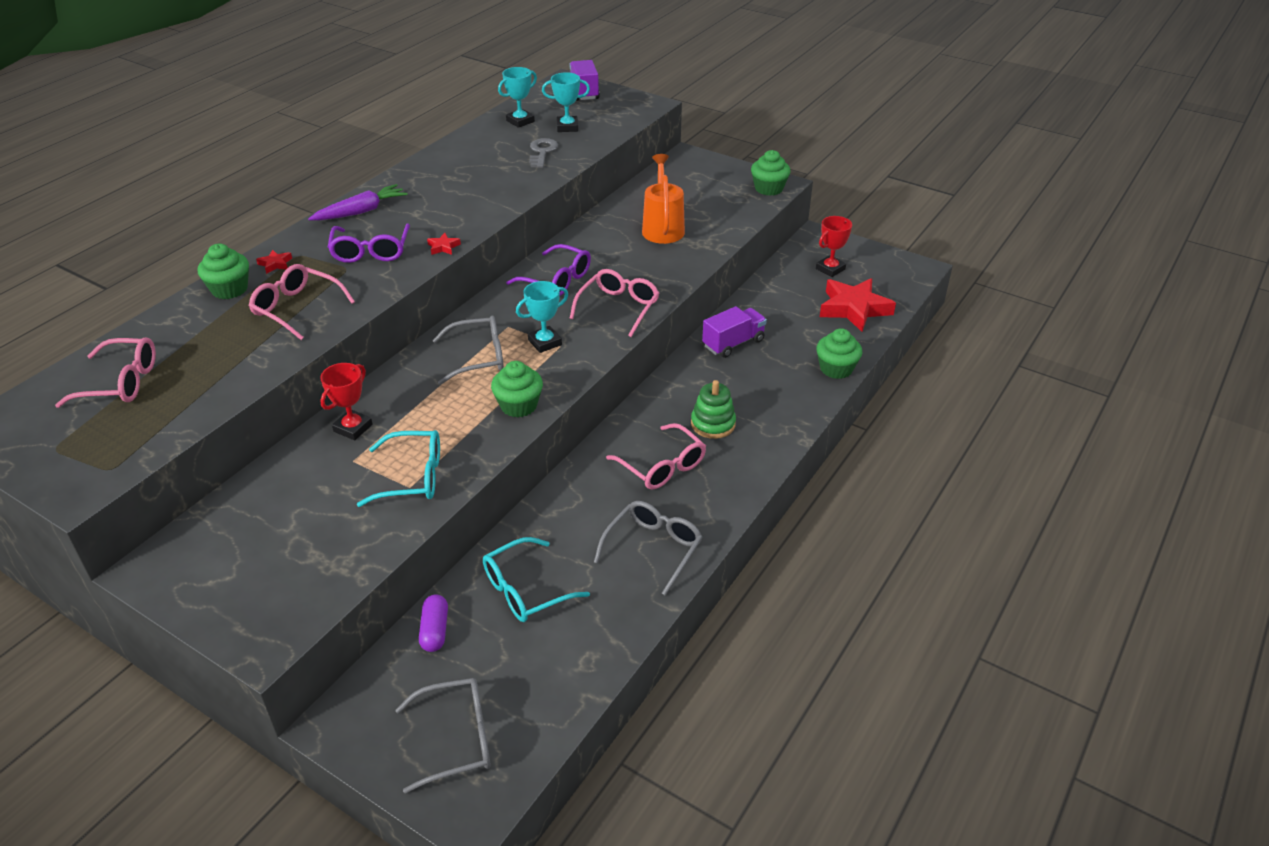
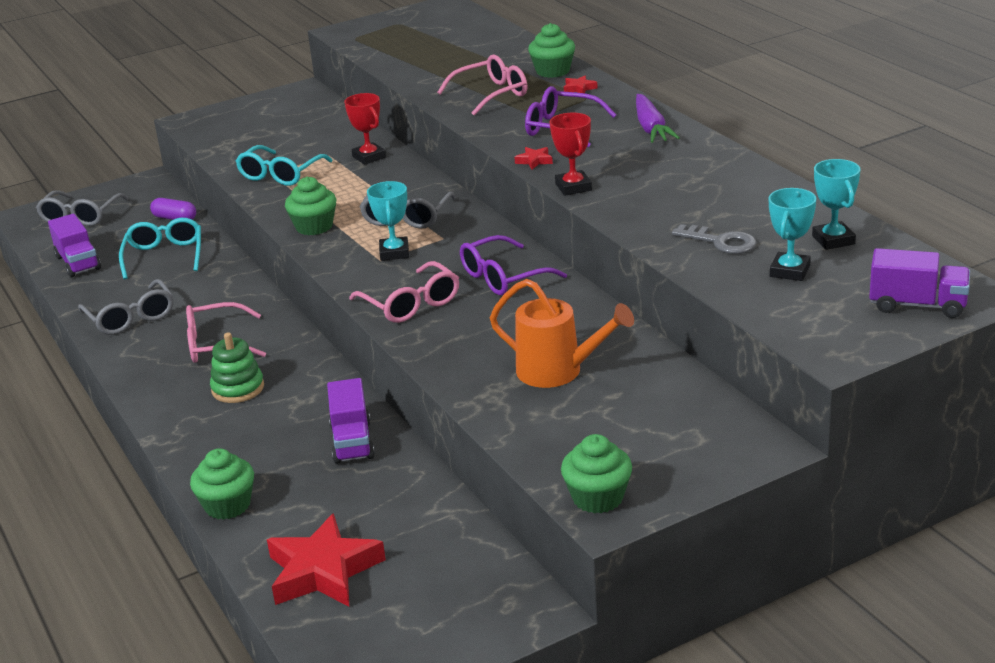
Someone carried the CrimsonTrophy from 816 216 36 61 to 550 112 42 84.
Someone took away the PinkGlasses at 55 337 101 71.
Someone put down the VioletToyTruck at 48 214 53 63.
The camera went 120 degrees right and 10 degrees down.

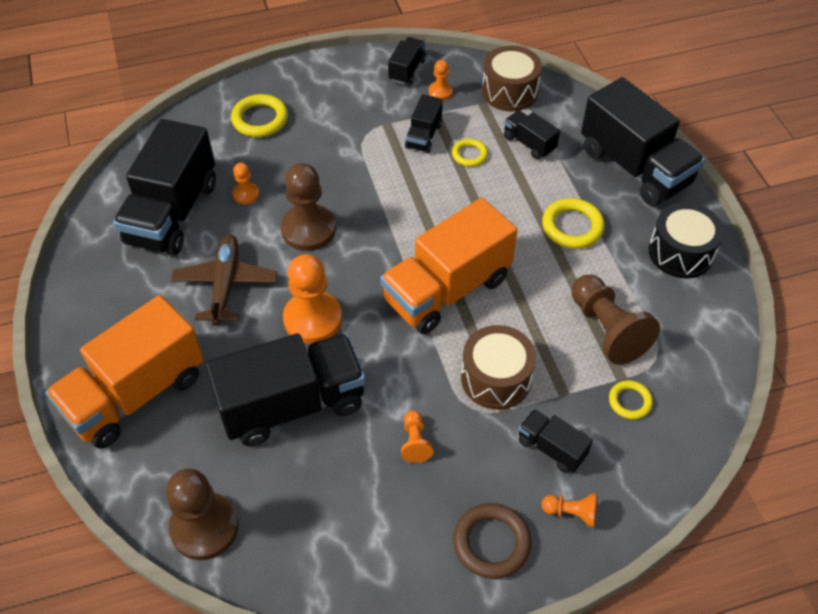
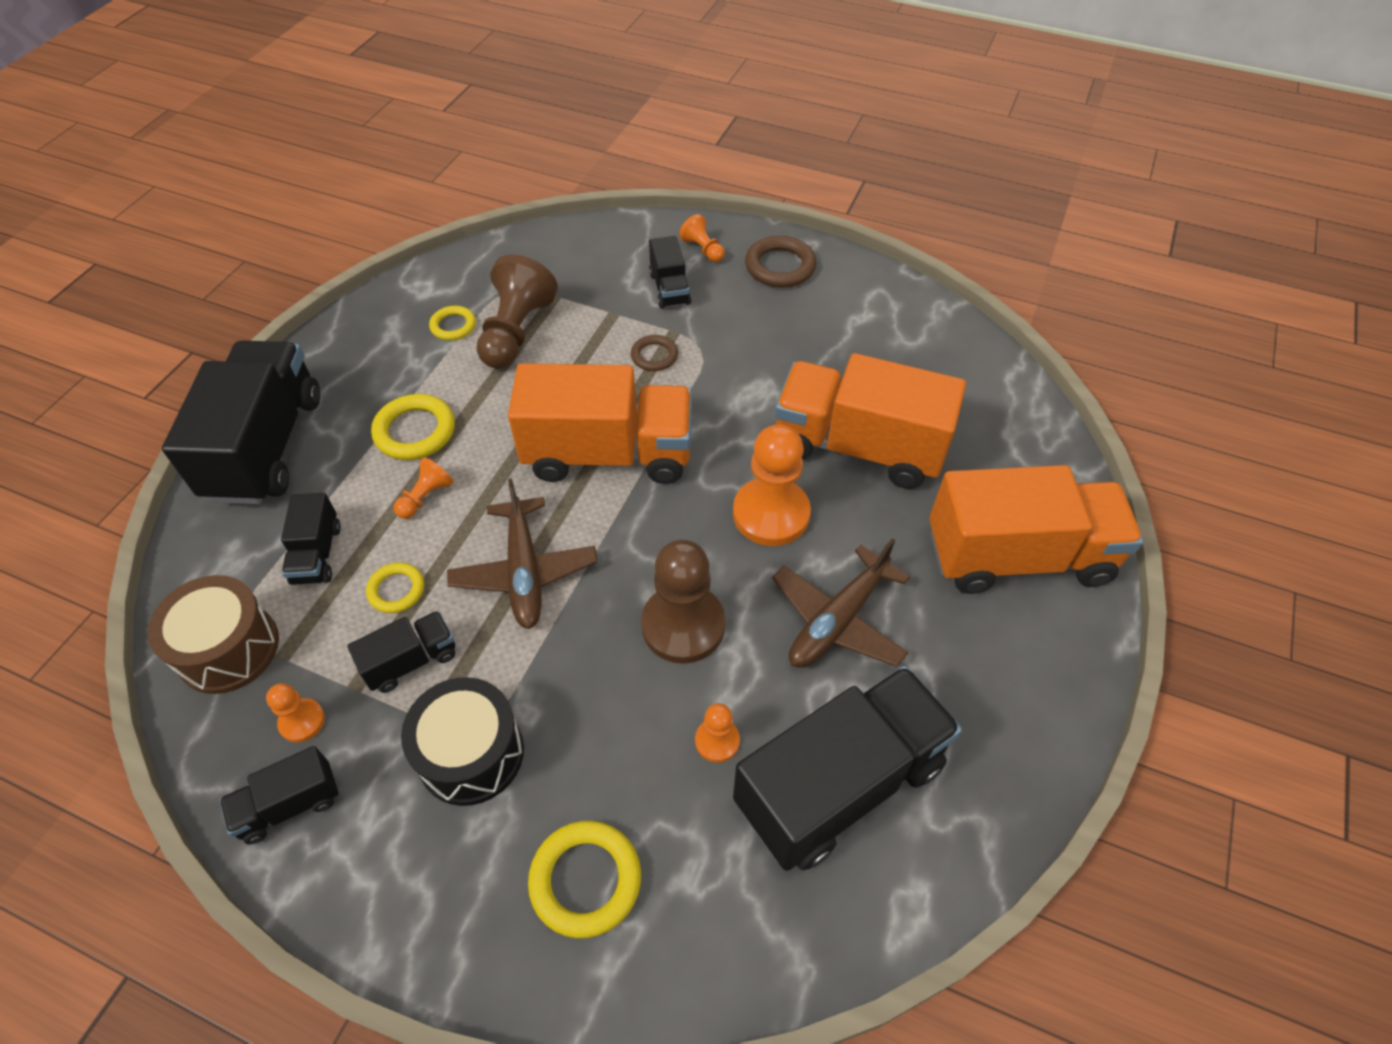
Someone carried the JetBlackSnareDrum from 648 202 76 76 to 401 677 123 129.
Someone swapped the RussetSnareDrum at 461 325 75 85 for the RussetHoop at 631 335 47 36.
Someone repainted the JetBlackToyTruck at 205 334 160 112, which became the OrangeColouredToyTruck at 775 353 191 136.
Someone carried the BrightYellowHoop from 609 380 44 39 to 429 306 47 34.
Someone carried the OrangeColouredChessPawn from 401 410 32 53 to 394 457 59 62.
Someone took away the RussetChessPawn at 166 469 73 91.
Someone put down the RussetToyPlane at 447 478 151 151.
The camera went 140 degrees left and 0 degrees up.

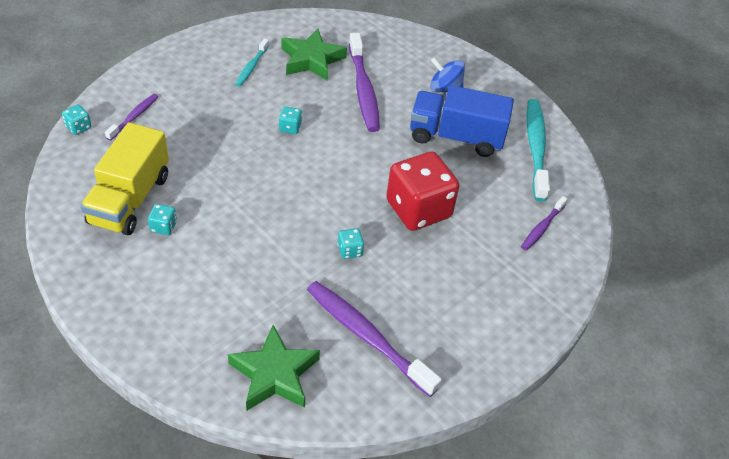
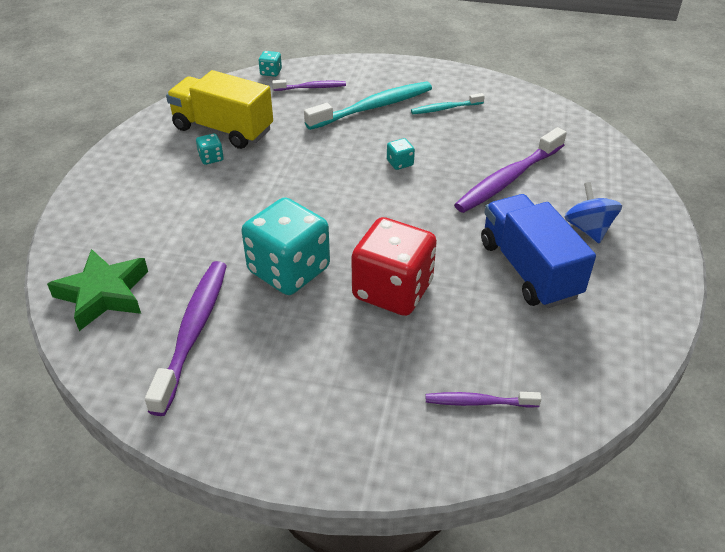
Someone took away the LeafGreenStar at 281 29 66 52.
Someone carried the TealToothBrush from 526 99 24 102 to 304 82 128 48.
Someone rotated the BrightYellowToyTruck at 80 122 89 114 by 45 degrees clockwise.
Someone scaled the TealDice at 337 228 27 31 by 2.50.
The camera went 60 degrees right and 5 degrees down.

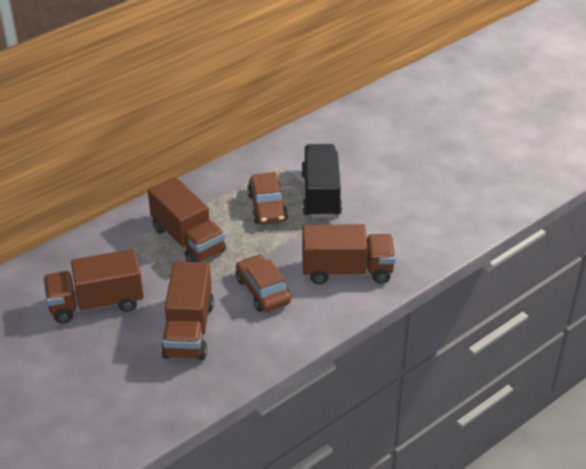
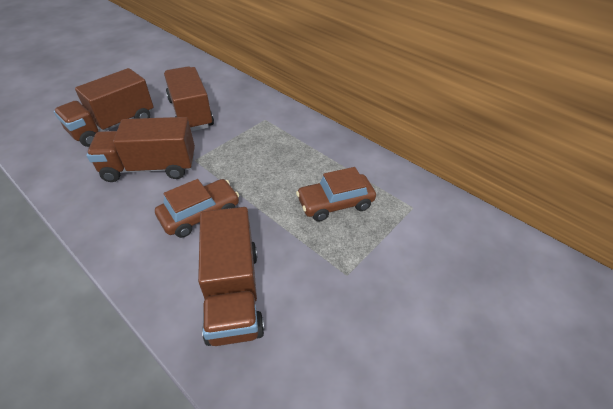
Someone took away the JetBlackToyTruck at 301 144 41 74.
Someone carried the RussetToyTruck from 148 177 78 85 to 54 68 100 79.
The camera went 80 degrees right and 5 degrees up.

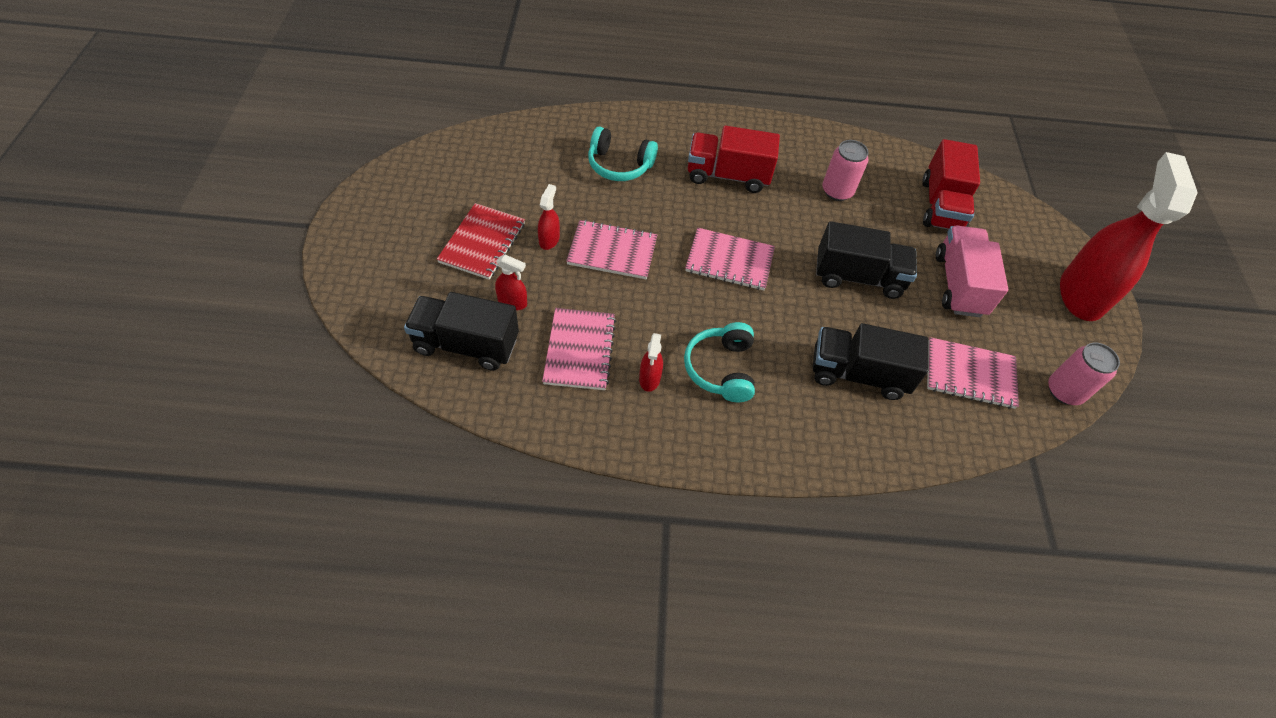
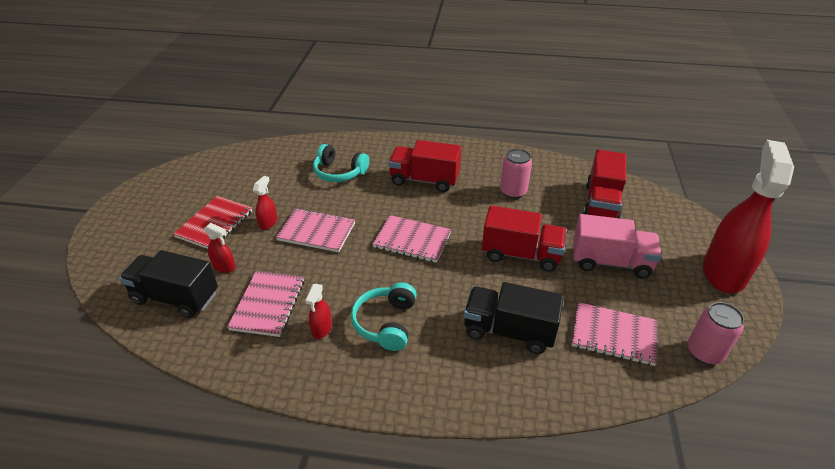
Someone repainted the JetBlackToyTruck at 816 221 101 78, which became the CrimsonToyTruck at 482 205 85 67.
Someone rotated the PinkToyTruck at 936 226 72 91 by 90 degrees clockwise.
The camera went 10 degrees right and 15 degrees down.

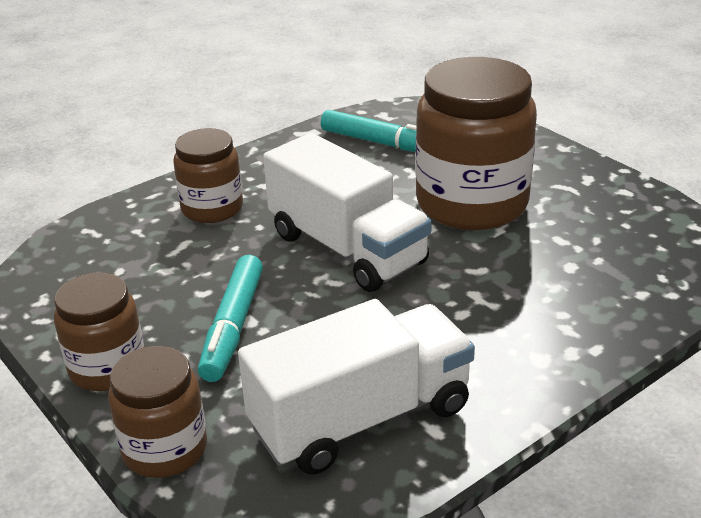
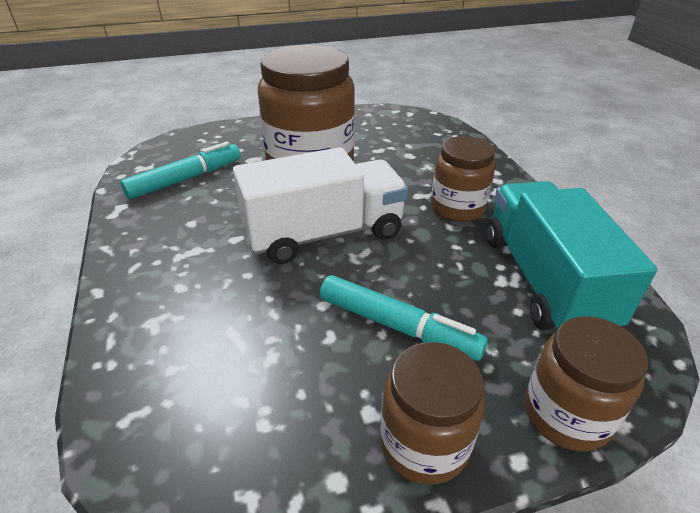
Someone carried the RussetJamJar from 173 128 70 95 to 431 136 65 86.
Someone repainted the SnowWhiteToyTruck at 238 299 237 176, which became the TealToyTruck at 487 181 170 149.
The camera went 70 degrees left and 5 degrees up.

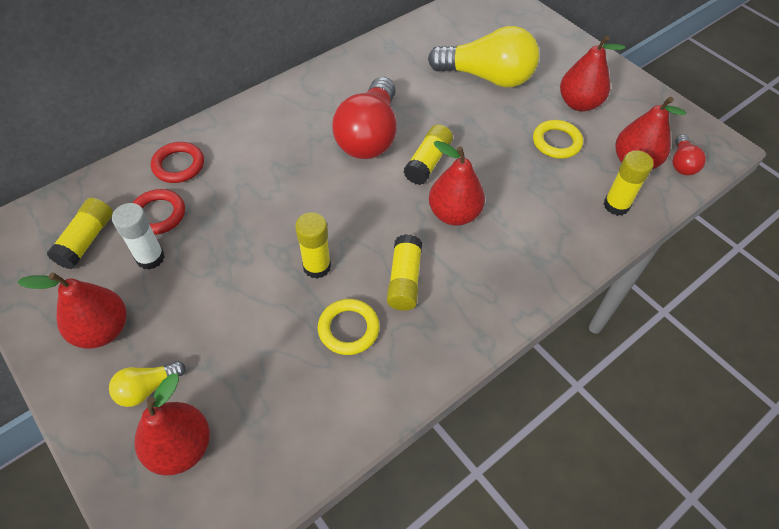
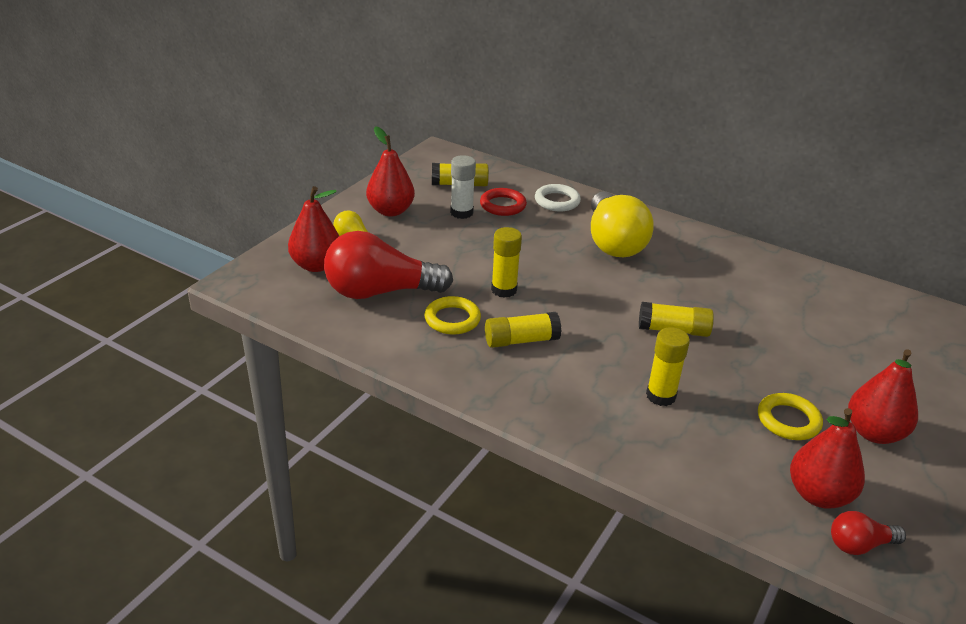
Someone carried the BrightYellowLightbulb from 428 26 111 62 to 591 191 63 66.
Someone carried the CrimsonLightbulb from 332 77 65 82 to 324 231 129 68.
Someone took away the CrimsonToyPear at 429 141 56 85.
Someone repainted the CrimsonHoop at 151 142 53 41, which became the SnowWhiteHoop at 535 184 46 27.
Someone carried the BrightYellowGlueStick from 604 150 50 66 to 646 327 44 79.
The camera went 70 degrees right and 20 degrees down.

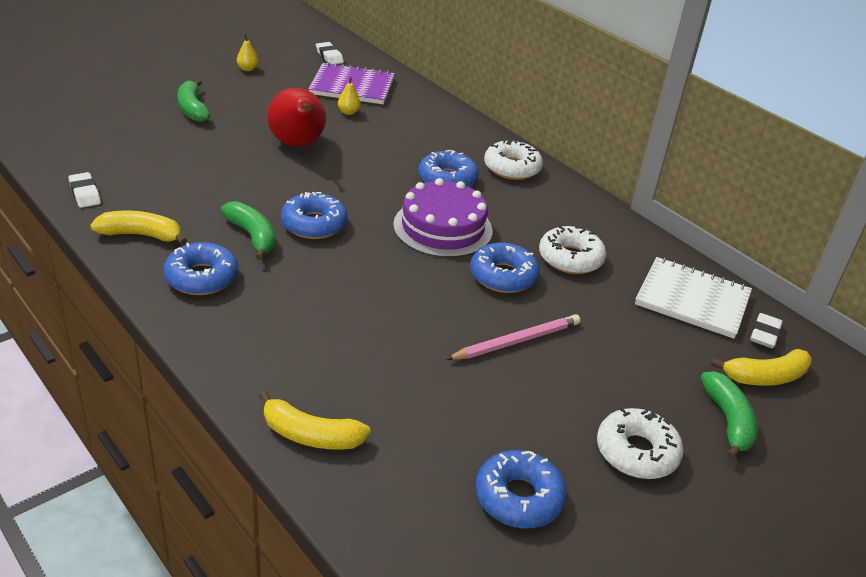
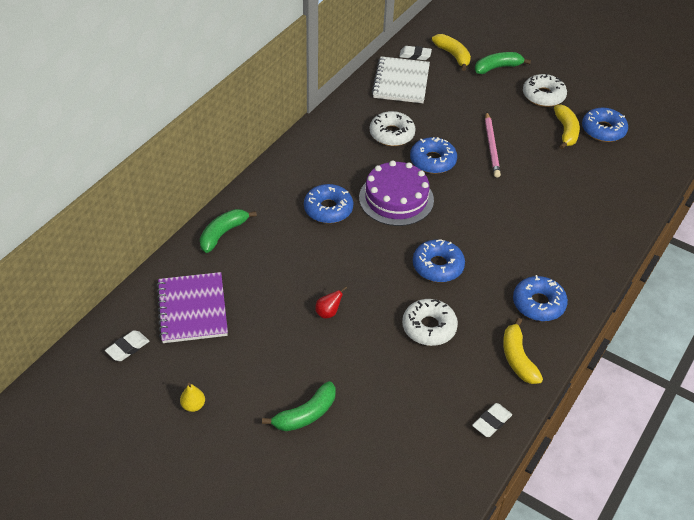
Someone took away the BrightYellowToyPear at 338 77 23 38.
Someone scaled the CrimsonToyPear at 267 88 59 59 by 0.42.
Someone carried the SnowWhiteDoughnut from 484 139 59 41 to 402 299 56 47.
Someone carried the LeafGreenBananaFruit from 221 201 54 59 to 200 209 57 44.
Someone rotated the PinkPencil at 446 314 134 46 by 135 degrees counterclockwise.
Someone carried the BrightYellowBananaFruit from 259 391 112 59 to 554 105 26 44.
The camera went 105 degrees left and 10 degrees up.

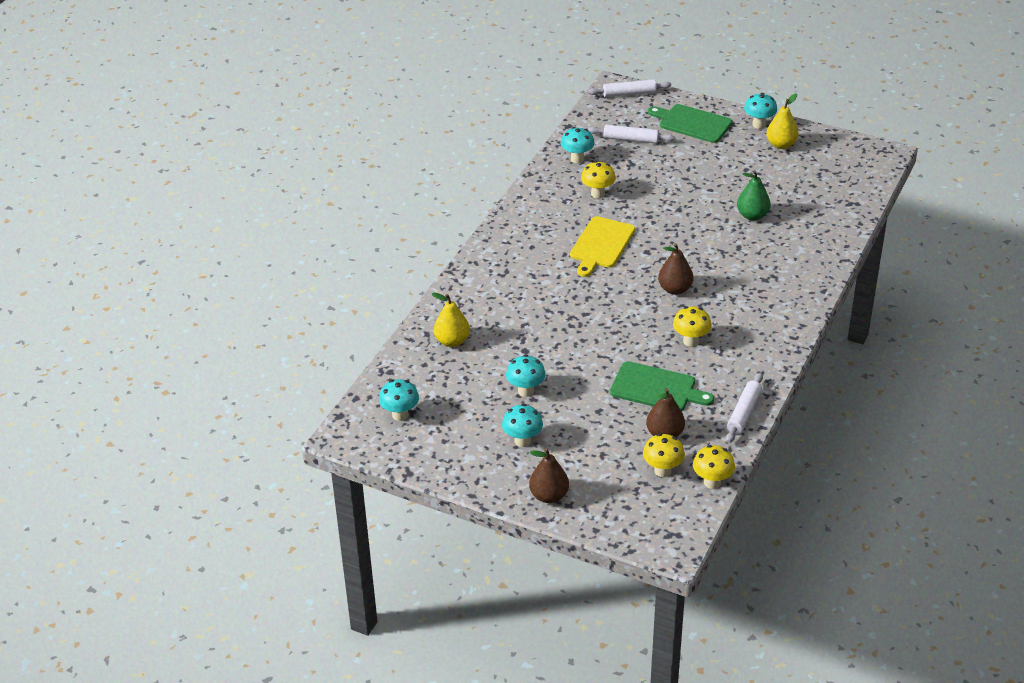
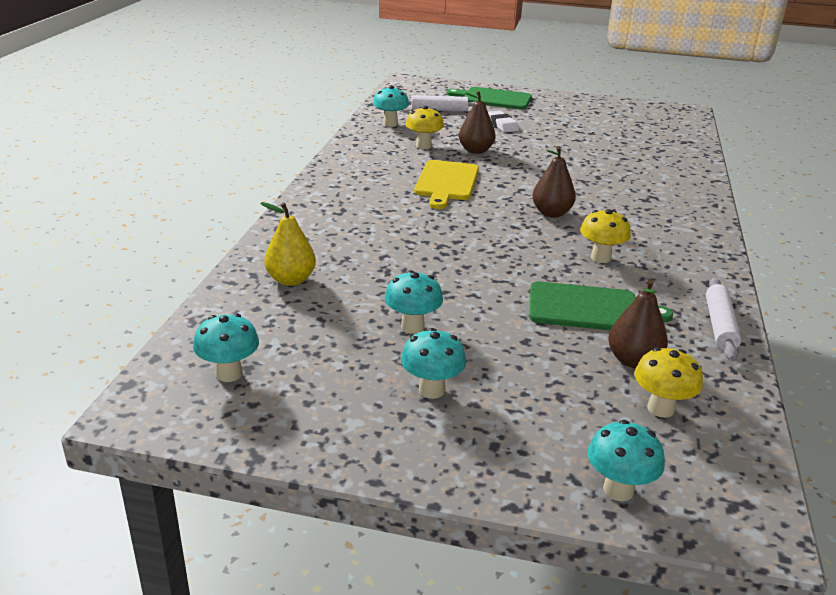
Someone took away the SnowWhiteRollingPin at 588 79 83 18.
Someone carried the TealFungus from 744 93 33 36 to 587 420 78 81.
Someone took away the BrightYellowToyPear at 766 93 33 56.
Someone took away the LeafGreenToyPear at 737 170 34 51.
Someone took away the BrightYellowFungus at 693 445 42 44.
Someone carried the RussetToyPear from 529 448 40 55 to 459 91 37 63.
Someone put down the SnowWhiteEraser at 488 110 31 22.
The camera went 15 degrees left and 10 degrees down.

